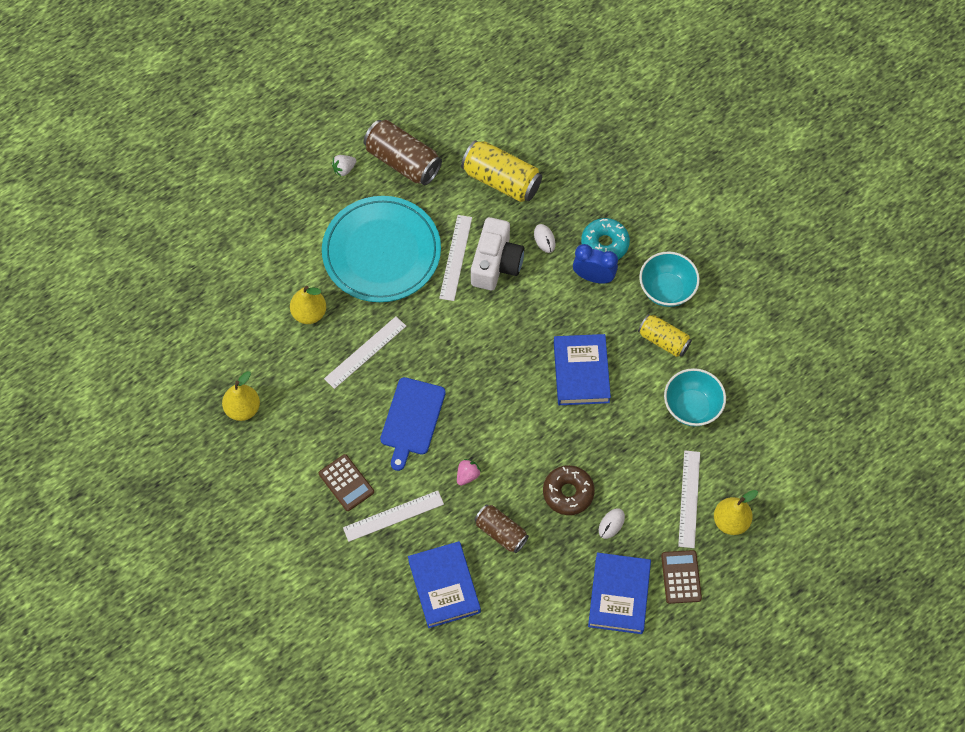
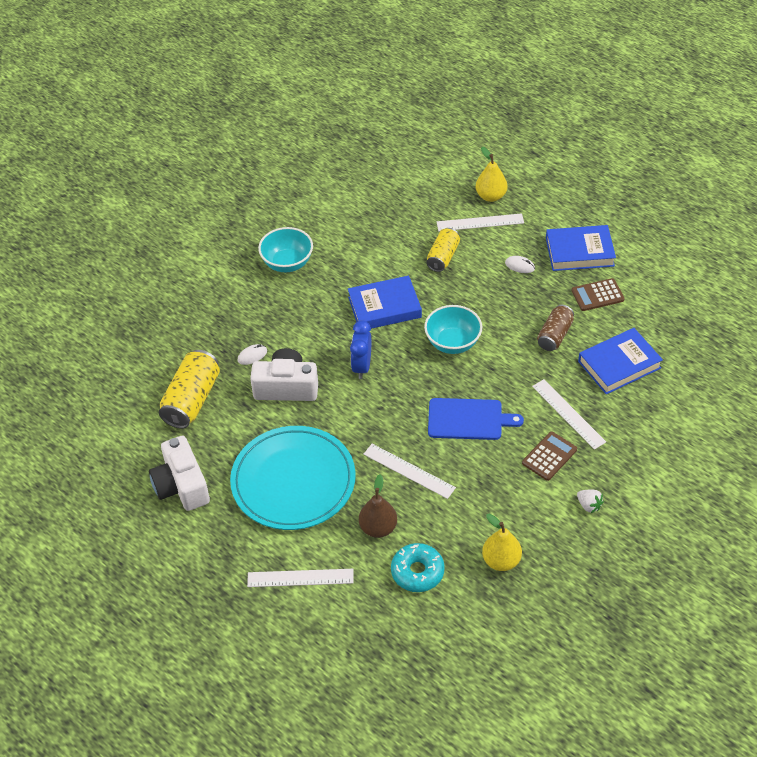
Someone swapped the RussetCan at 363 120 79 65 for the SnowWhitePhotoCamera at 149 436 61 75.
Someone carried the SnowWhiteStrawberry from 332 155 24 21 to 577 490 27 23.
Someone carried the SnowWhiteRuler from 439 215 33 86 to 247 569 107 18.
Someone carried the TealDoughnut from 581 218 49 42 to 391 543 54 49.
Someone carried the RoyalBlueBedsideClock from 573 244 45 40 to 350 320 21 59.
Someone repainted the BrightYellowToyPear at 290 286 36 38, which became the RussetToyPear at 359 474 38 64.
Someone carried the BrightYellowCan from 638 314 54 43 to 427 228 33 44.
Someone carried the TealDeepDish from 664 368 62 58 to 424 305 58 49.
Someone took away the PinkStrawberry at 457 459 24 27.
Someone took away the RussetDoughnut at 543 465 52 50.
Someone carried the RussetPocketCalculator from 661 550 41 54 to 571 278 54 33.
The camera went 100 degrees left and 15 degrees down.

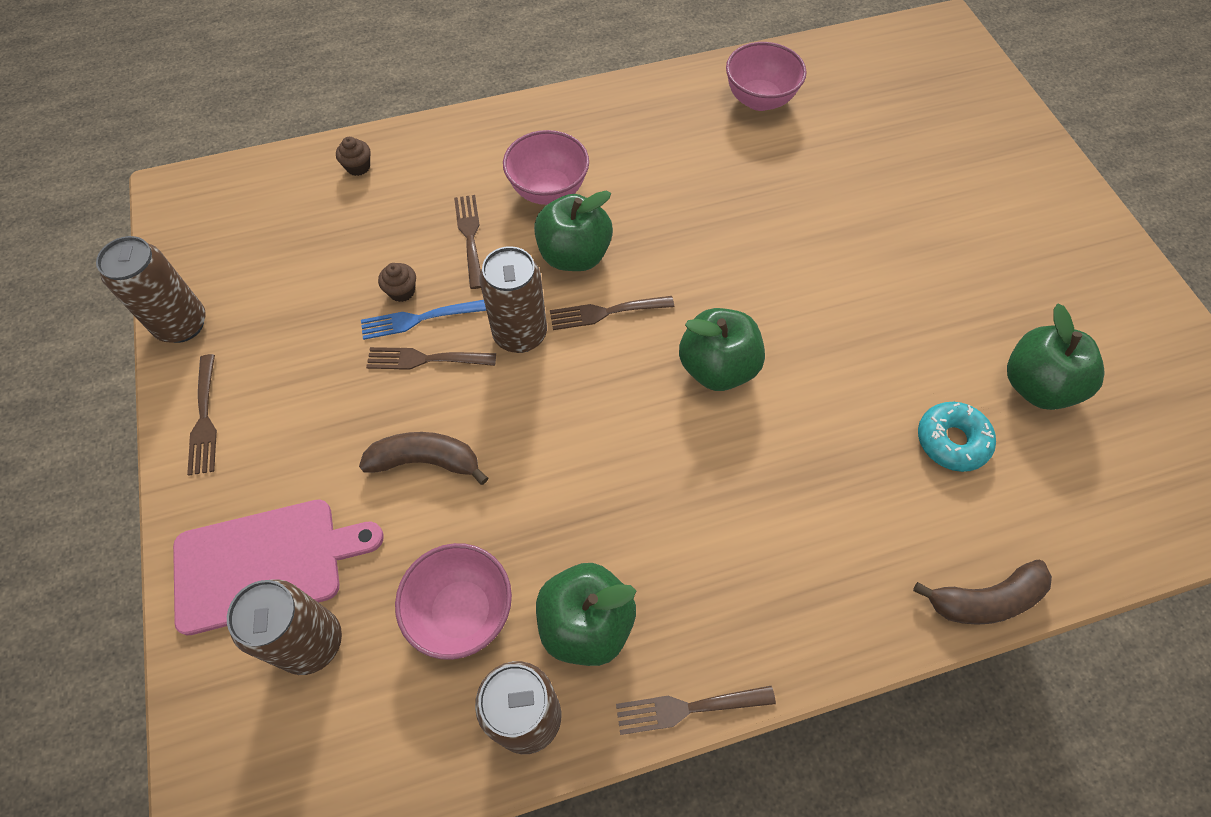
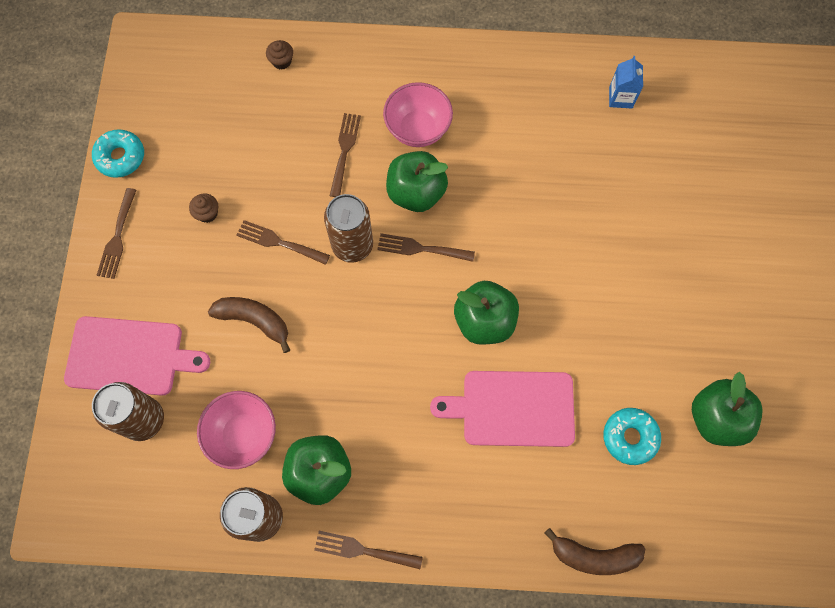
Someone swapped the PinkDeepDish at 726 42 81 69 for the RoyalBlueJuiceCarton at 609 56 34 52.
Someone swapped the RussetCan at 96 236 110 107 for the TealDoughnut at 92 129 52 49.
Someone carried the RussetCupcake from 378 263 38 39 to 189 193 29 30.
Someone took away the RoyalBlueDinnerFork at 361 300 125 40.
Someone put down the PinkCuttingBoard at 430 371 145 76.
The camera went 20 degrees right and 10 degrees up.

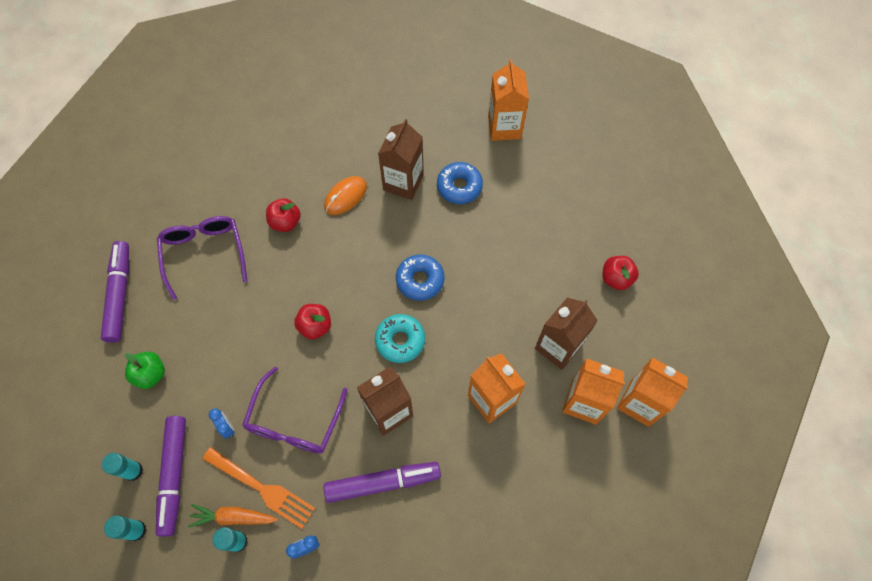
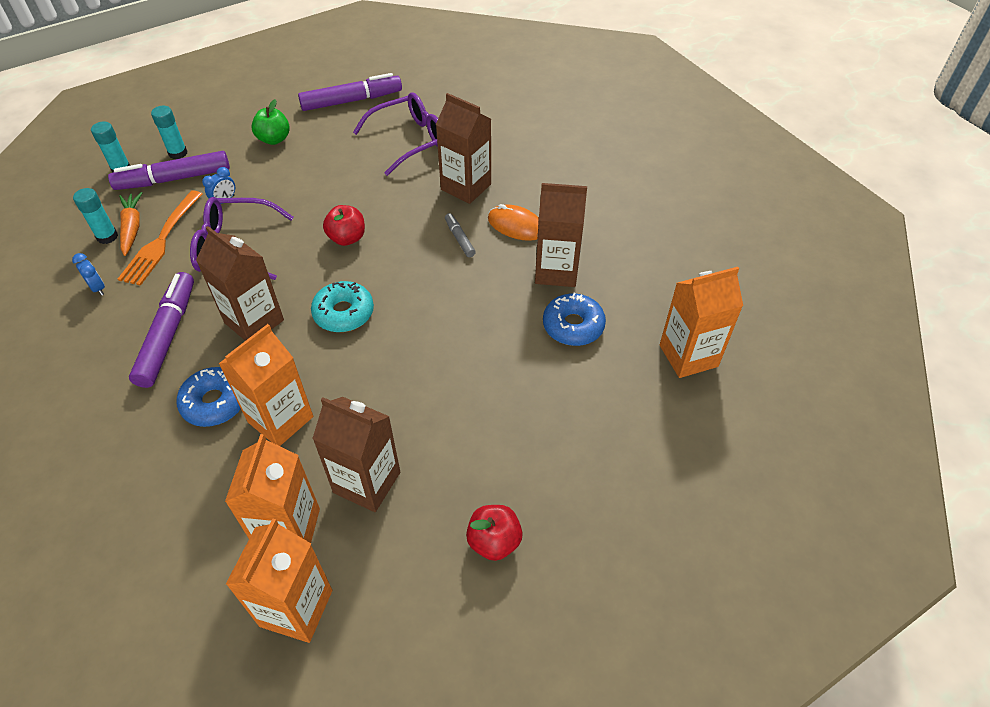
Someone swapped the CrimsonToyApple at 266 198 35 34 for the RussetJuiceCarton at 436 93 55 111.
Someone carried the RoyalBlueDoughnut from 396 254 48 47 to 176 367 65 60.
Someone rotated the VioletMarkerPen at 324 462 117 41 by 150 degrees counterclockwise.
Someone put down the AshGreyMarkerPen at 445 213 31 44.
The camera went 75 degrees right and 15 degrees down.

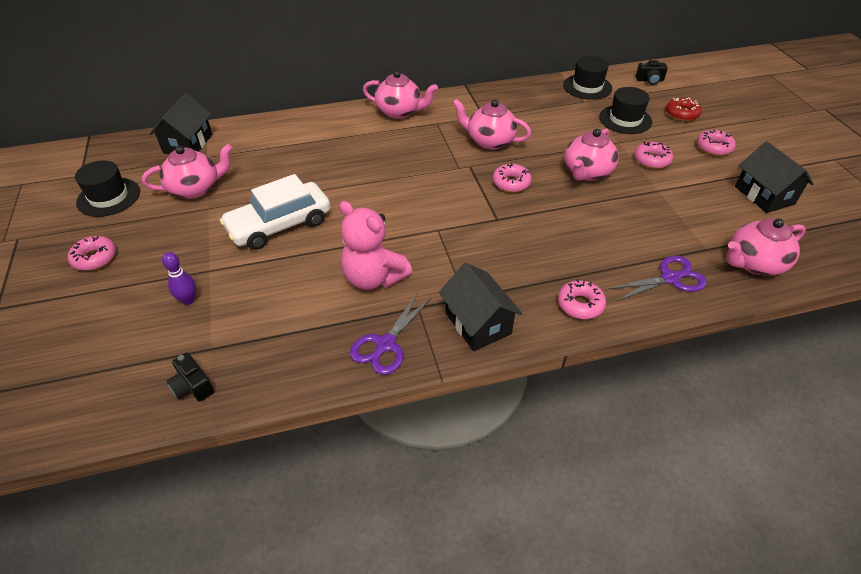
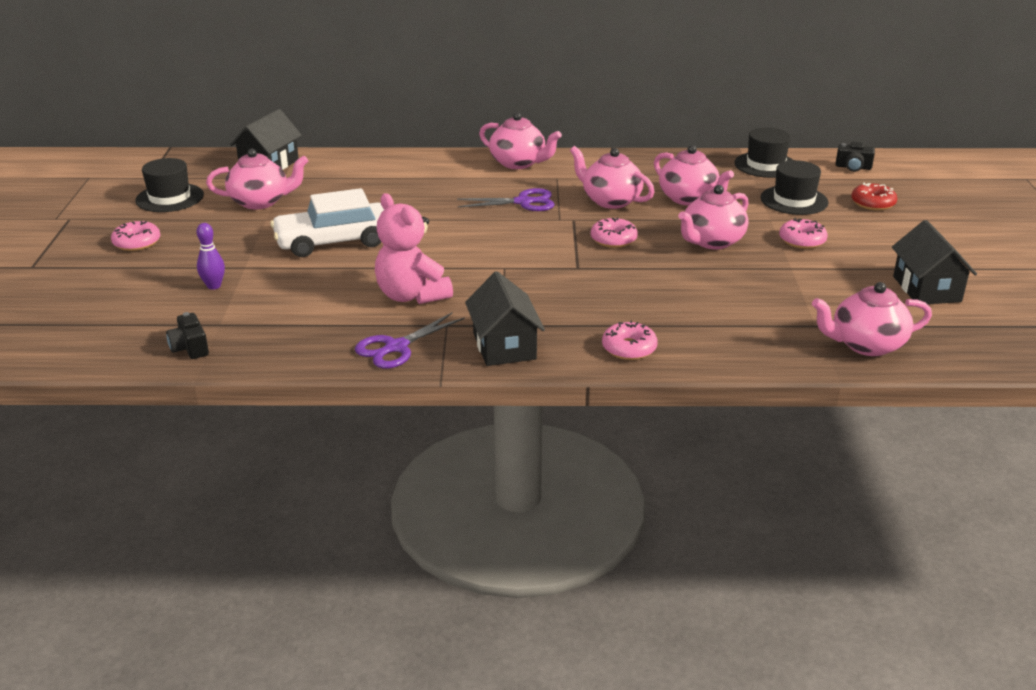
Someone took away the PinkDoughnut at 697 130 39 26.
Someone carried the VioletScissors from 608 256 99 45 to 457 188 98 23.
Someone put down the PinkChinaTeapot at 654 145 80 61.
The camera went 15 degrees right and 15 degrees down.

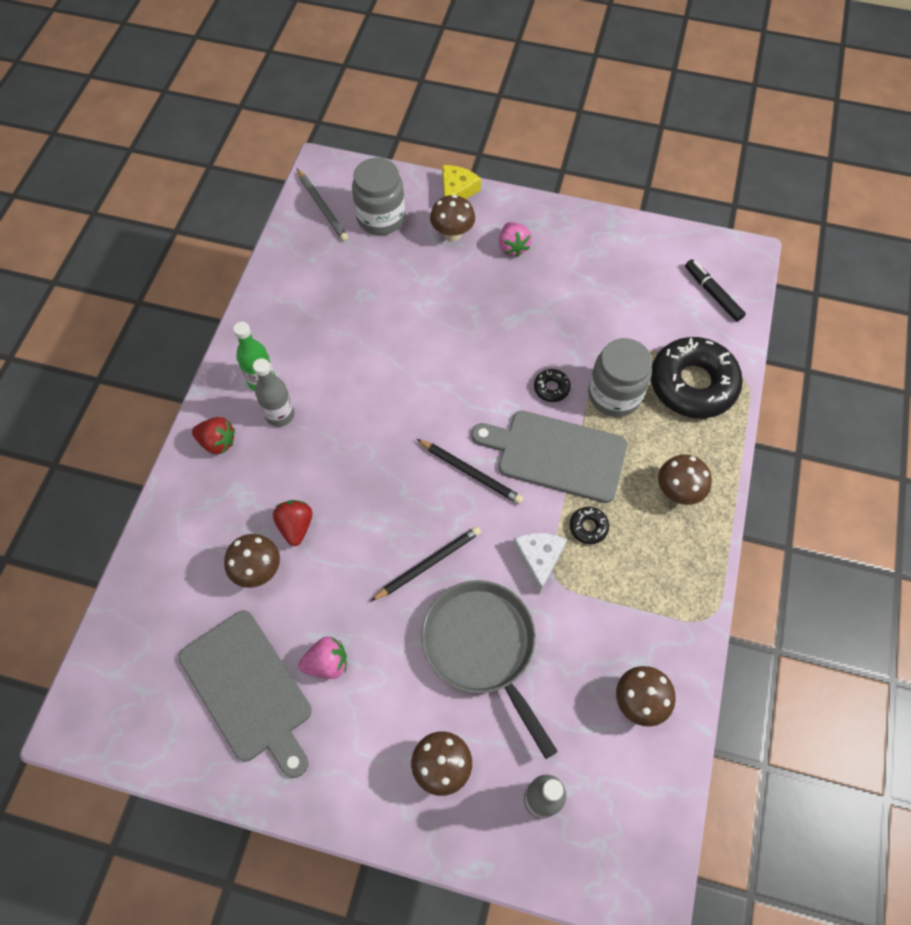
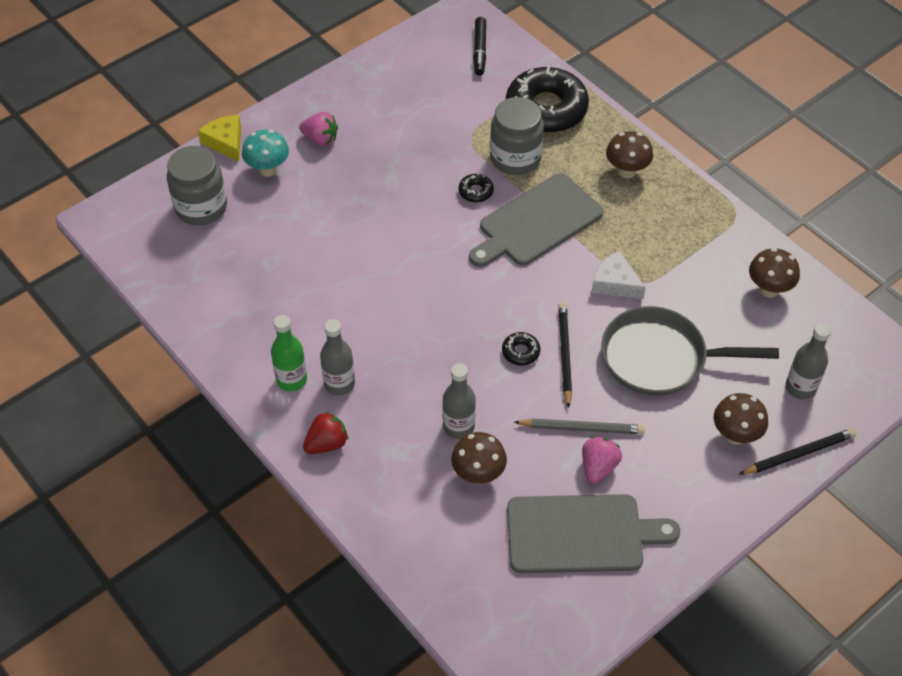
Someone carried the AshGreyPencil from 297 169 51 72 to 514 418 131 16.
Someone repainted the RussetFungus at 430 195 45 47, which became the TealFungus at 242 130 47 47.
Someone rotated the JetBlackMarkerPen at 685 259 61 62 by 90 degrees counterclockwise.
Someone carried the JetBlackPencil from 417 439 106 65 to 738 428 118 47.
Someone swapped the CrimsonStrawberry at 273 500 39 46 for the AshGreyBottle at 442 363 34 76.
Someone carried the JetBlackDoughnut from 570 507 39 37 to 502 332 38 33.
The camera went 55 degrees left and 10 degrees down.

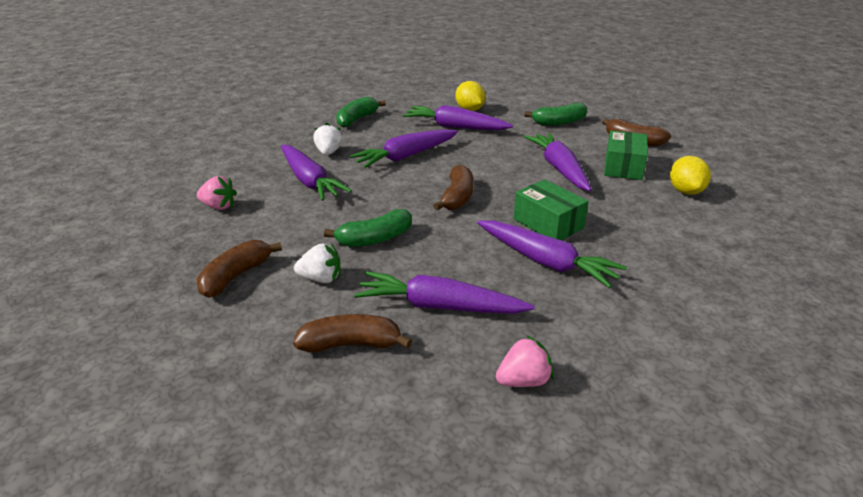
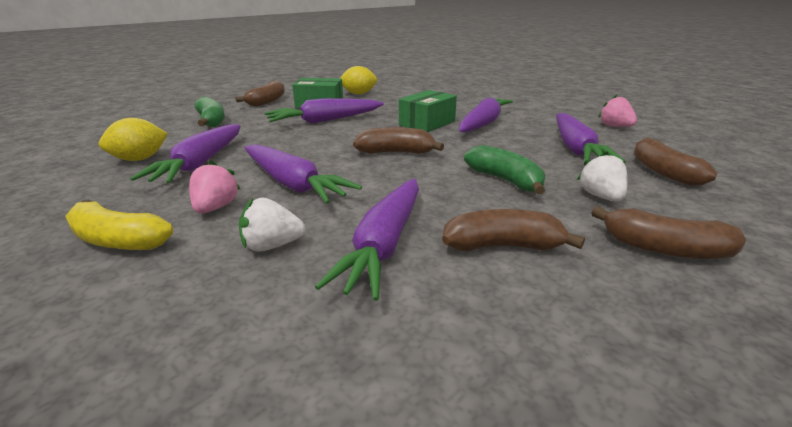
Someone repainted the LeafGreenBananaFruit at 336 97 50 31, which became the BrightYellowBananaFruit at 65 199 108 51.
Someone rotated the VioletToyCarrot at 281 145 71 56 by 150 degrees clockwise.
Someone carried the PinkStrawberry from 197 176 40 34 to 189 161 52 53.
Someone put down the RussetBananaFruit at 442 209 143 43.
The camera went 100 degrees left and 5 degrees down.

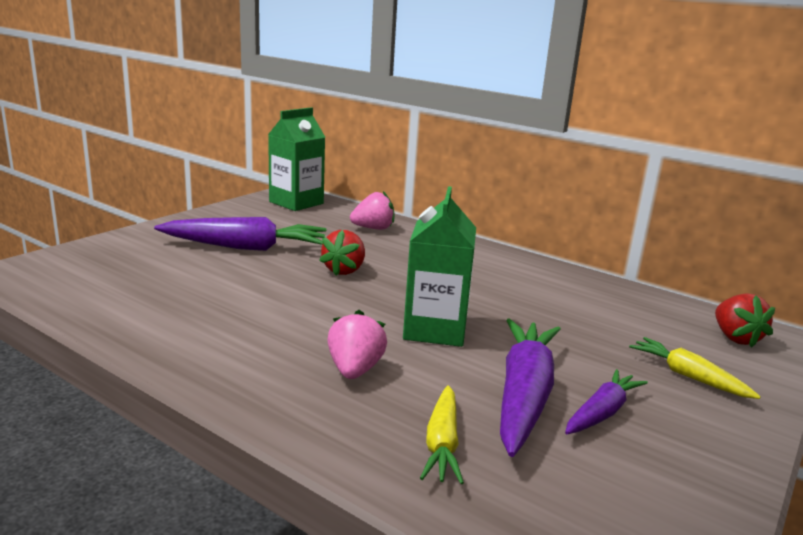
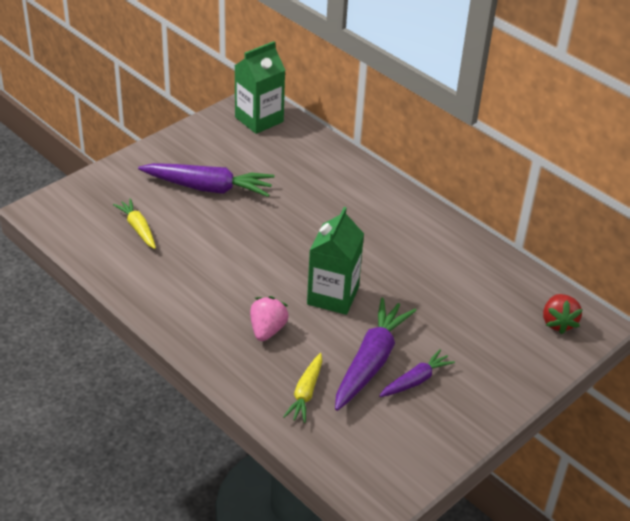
Someone took away the PinkStrawberry at 350 191 45 39.
Someone took away the CrimsonStrawberry at 319 230 46 46.
Someone carried the BrightYellowToyCarrot from 629 337 132 62 to 113 198 43 51.
The camera went 10 degrees right and 20 degrees up.

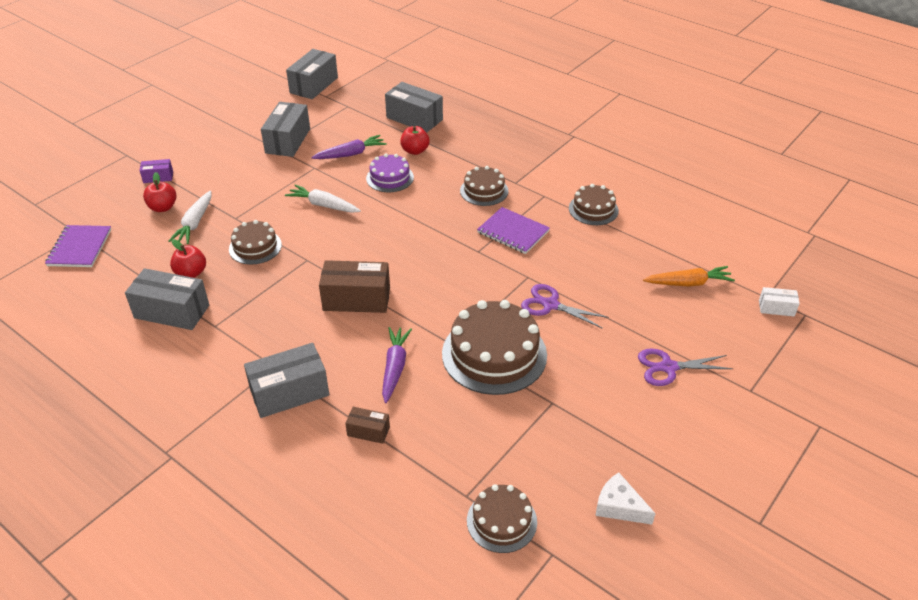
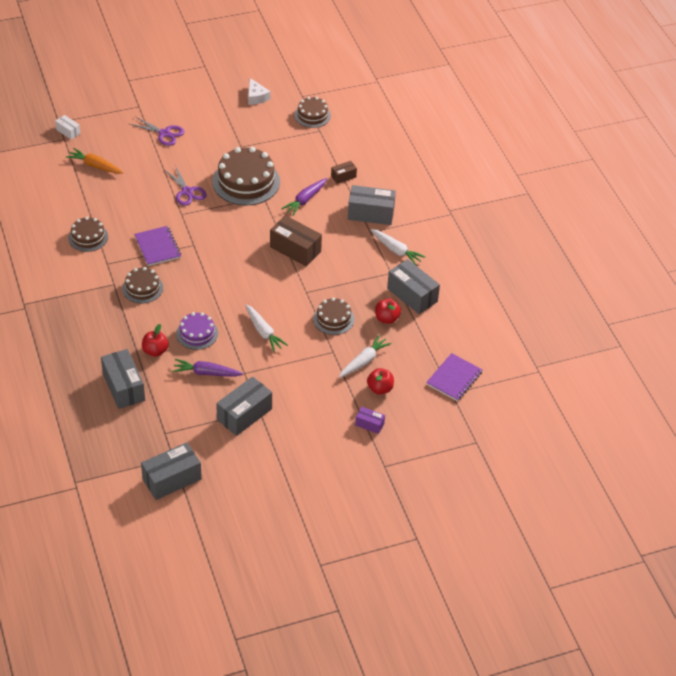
Someone rotated the RussetParcel at 345 407 45 37 by 75 degrees counterclockwise.
Someone put down the SnowWhiteToyCarrot at 371 229 55 37.
The camera went 150 degrees left and 5 degrees up.

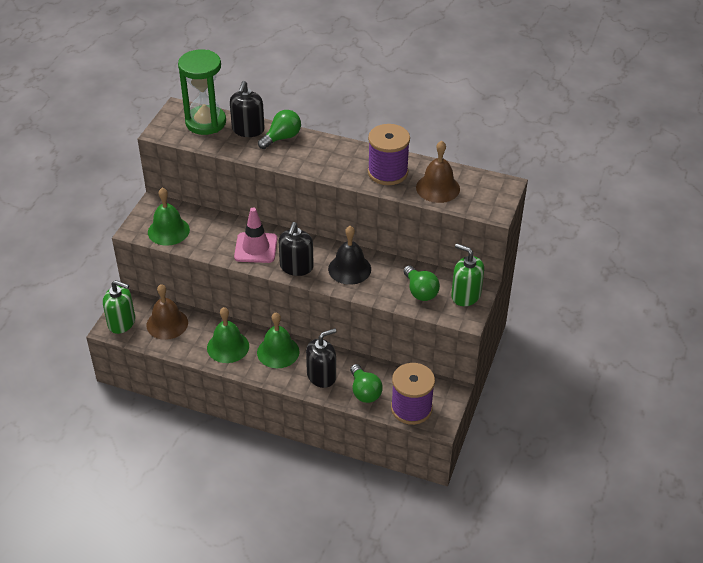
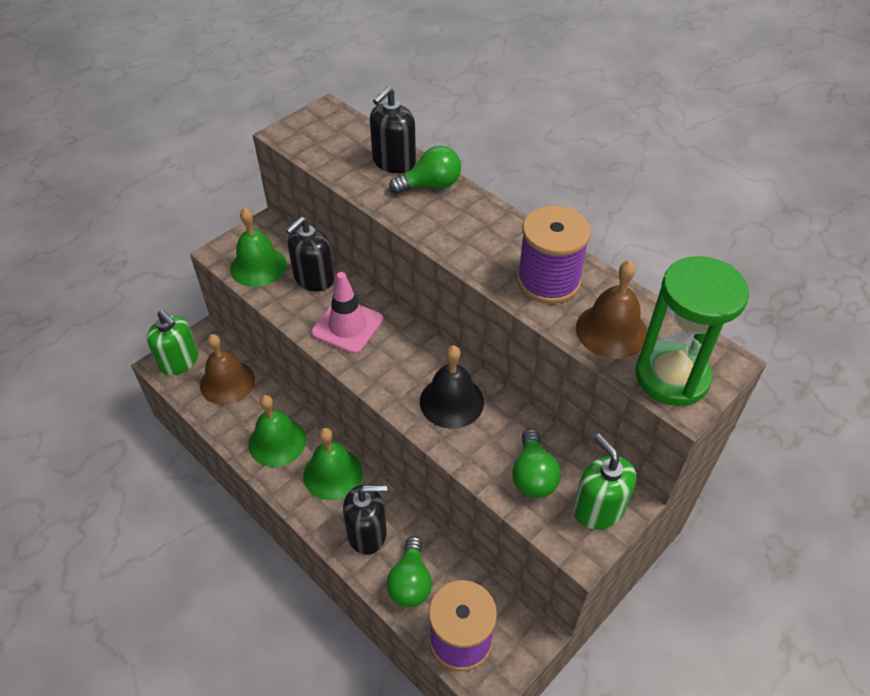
Someone carried the LeafGreenHourglass from 178 50 48 85 to 636 256 113 150.
Someone carried the JetBlackSoapDispenser from 279 222 35 54 to 286 217 49 74.
The camera went 25 degrees right and 5 degrees up.

